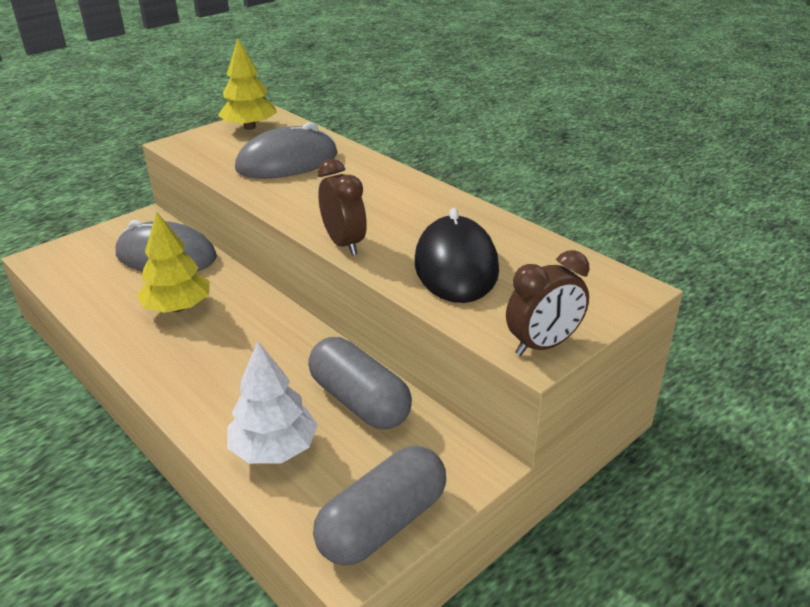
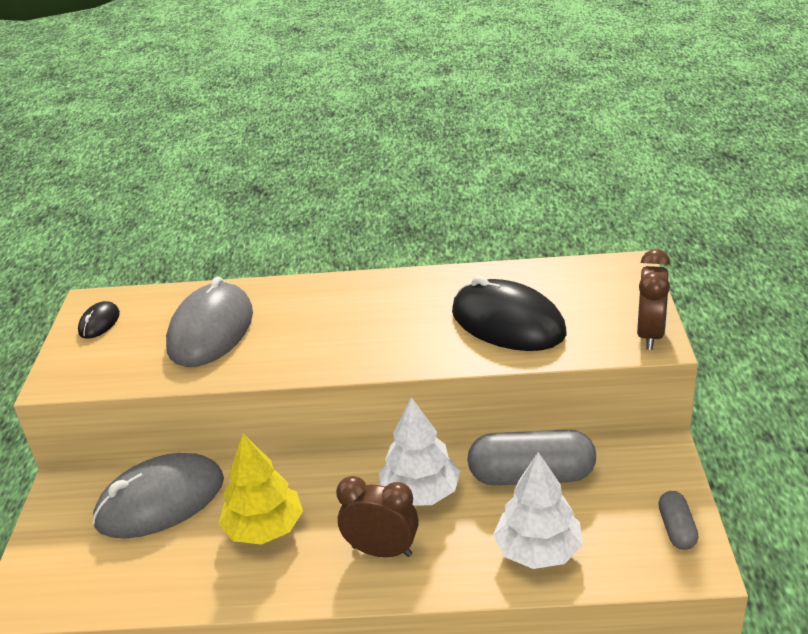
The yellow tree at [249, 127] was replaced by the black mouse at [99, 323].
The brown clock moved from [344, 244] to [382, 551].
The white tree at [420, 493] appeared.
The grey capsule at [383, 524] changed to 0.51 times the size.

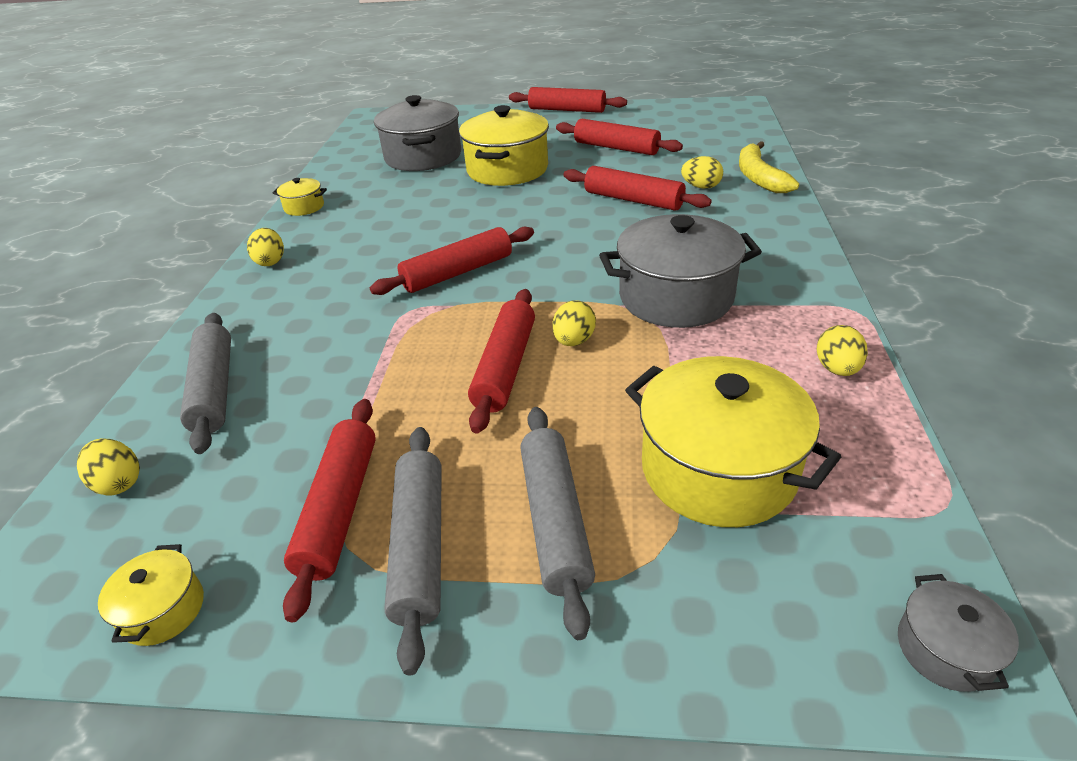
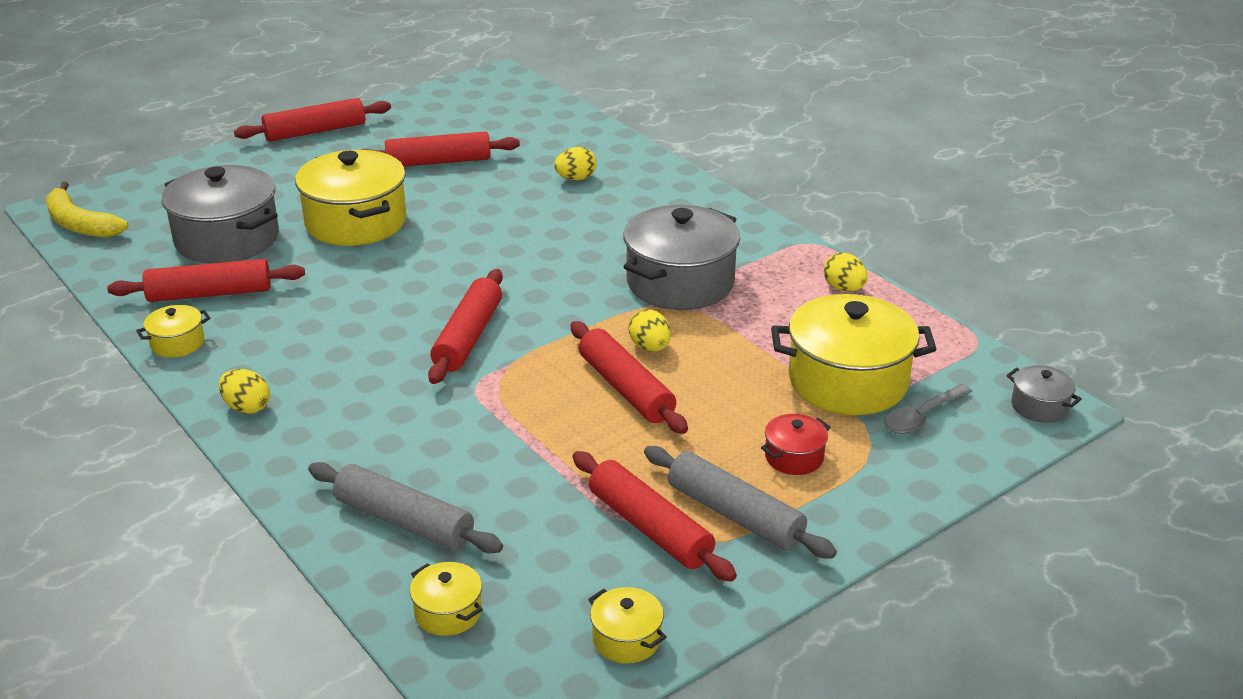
The yellow banana moved from [759, 177] to [80, 224].
The red rolling pin moved from [633, 200] to [210, 293].
The yellow egg at [119, 483] was replaced by the yellow pot at [448, 612].
The grey rolling pin at [555, 521] was replaced by the red pot at [794, 457].
The grey spoon at [922, 417] appeared.

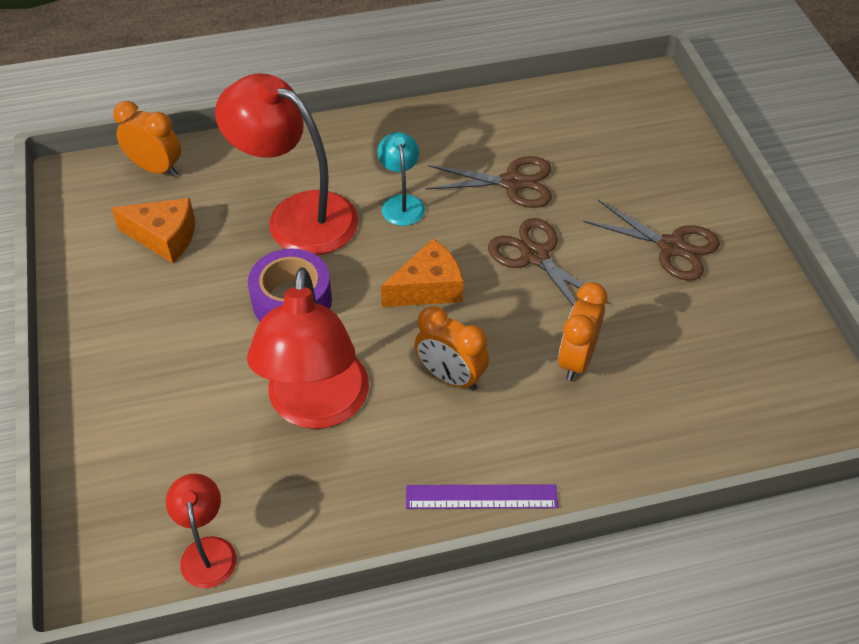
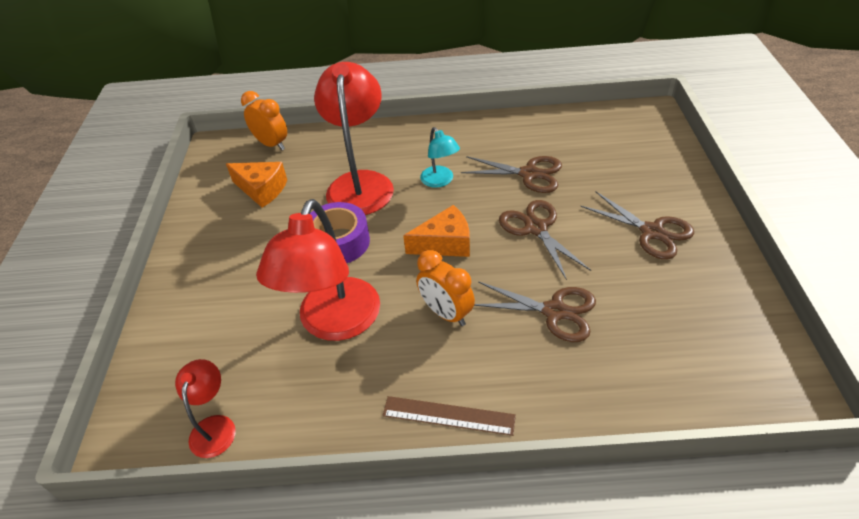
The red lamp at [297, 215] turned 45 degrees clockwise.
The purple ruler at [481, 496] became the brown ruler at [448, 415].
The turquoise lamp at [401, 203] turned 150 degrees clockwise.
The orange clock at [576, 359] was replaced by the brown scissors at [554, 311].

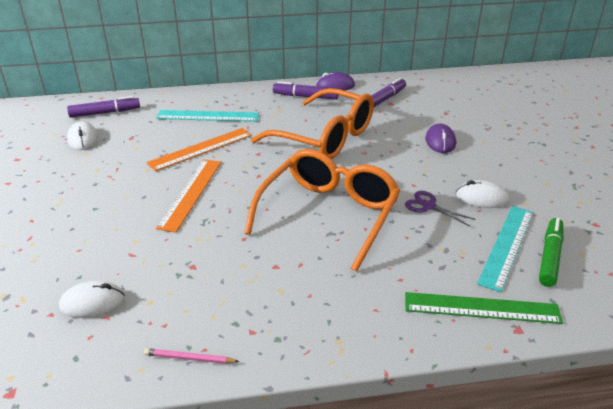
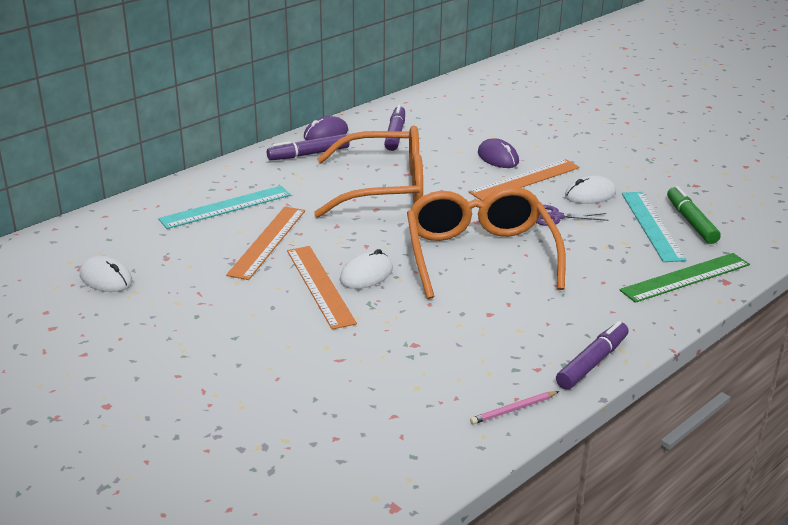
The white mouse moved from [92, 302] to [366, 275].
The orange ruler at [525, 180] appeared.
The purple marker moved from [105, 113] to [592, 363].

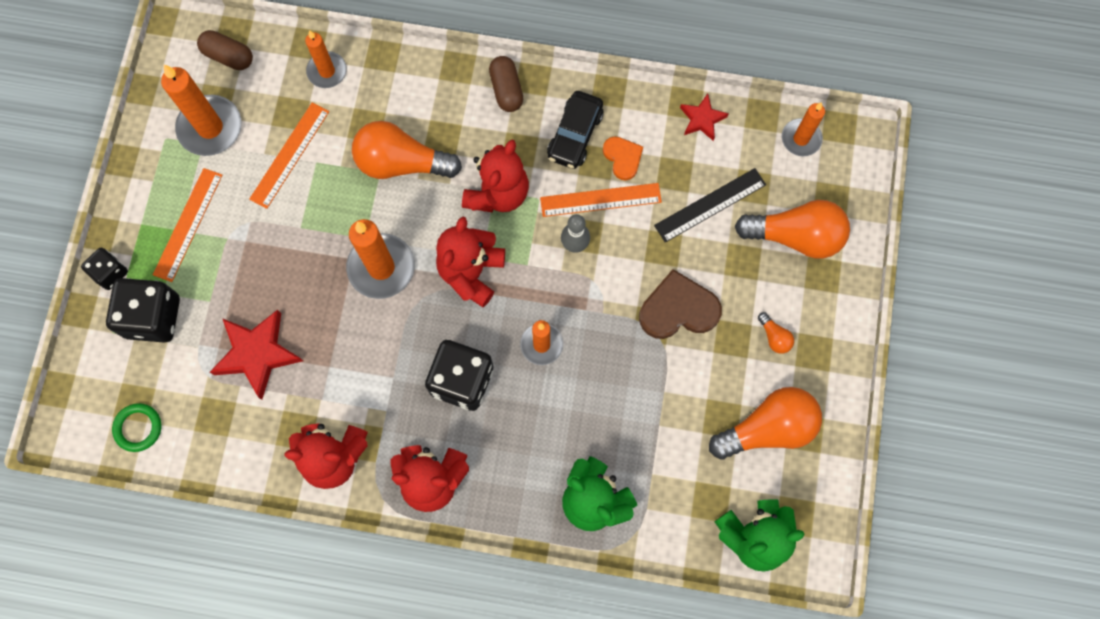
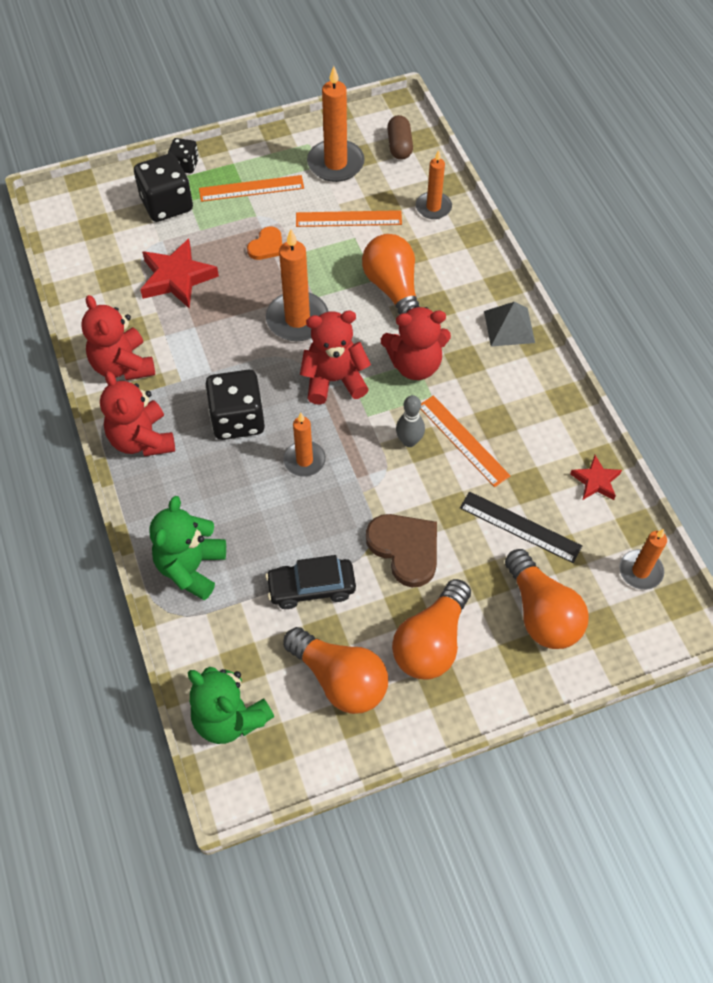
The orange heart moved from [623, 158] to [267, 246].
The black car moved from [575, 135] to [311, 587].
The orange light bulb at [774, 337] changed to 2.33 times the size.
The brown capsule at [506, 89] was replaced by the grey pyramid at [509, 326].
The green ring at [138, 428] disappeared.

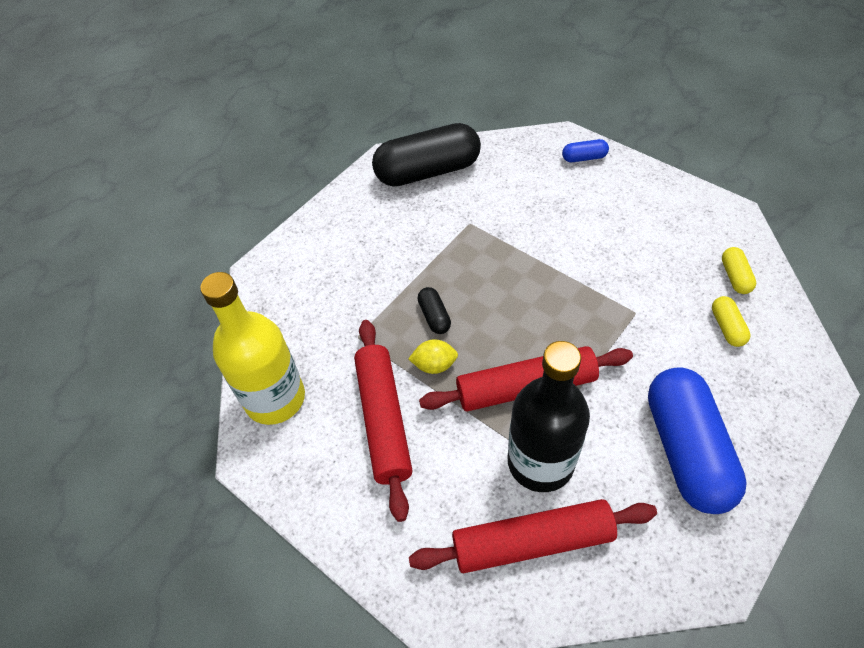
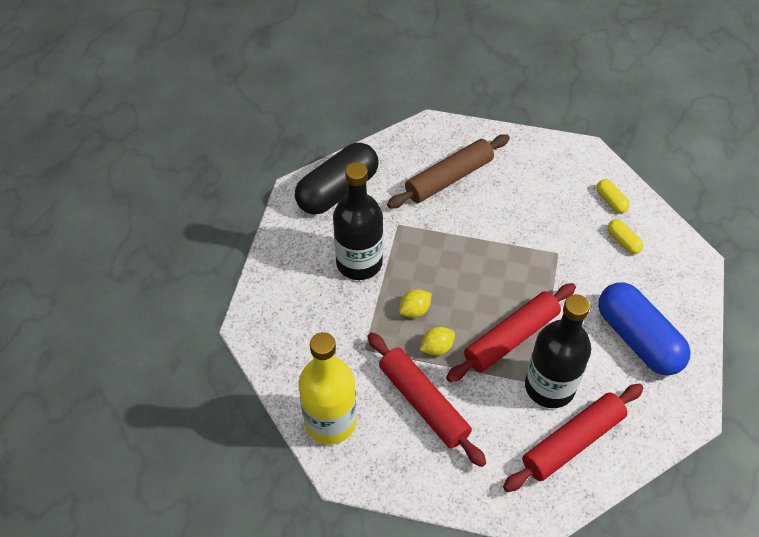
The black bottle at [359, 262] appeared.
The brown rolling pin at [449, 178] appeared.
The black capsule at [434, 316] was replaced by the yellow lemon at [414, 310].
The blue capsule at [584, 158] disappeared.

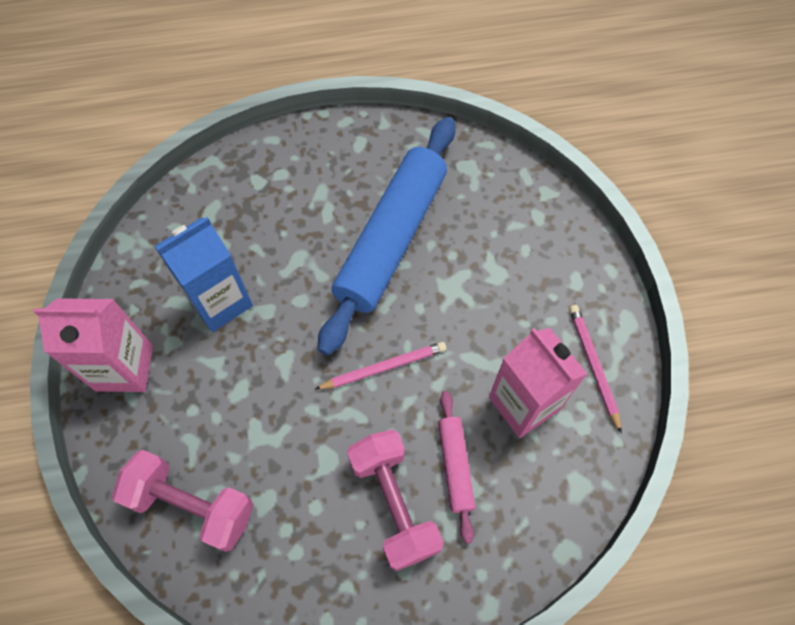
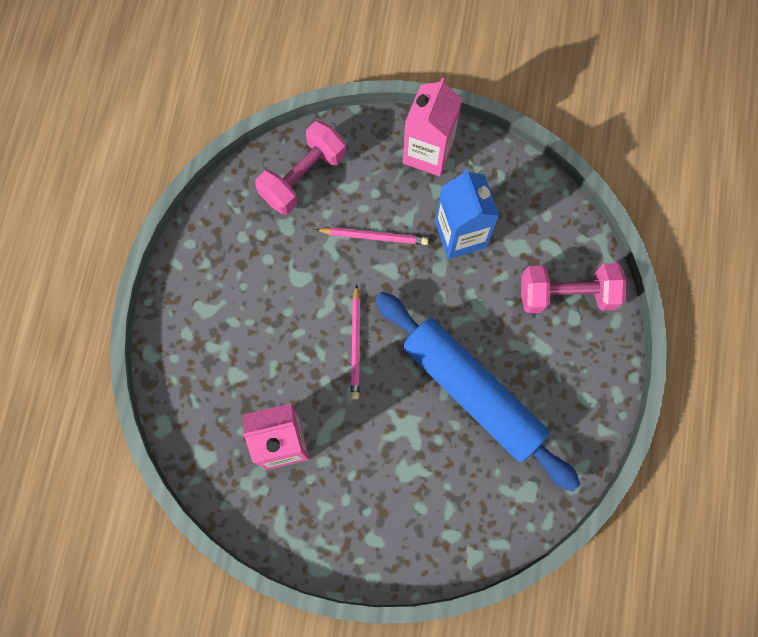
The pink pencil moved from [593, 366] to [374, 237].
The pink dumbbell moved from [394, 503] to [567, 294].
The pink rolling pin at [455, 466] disappeared.

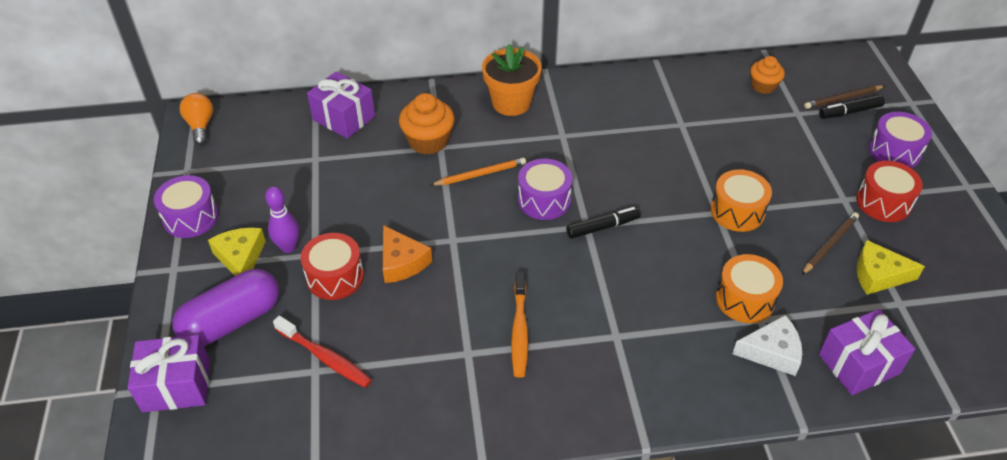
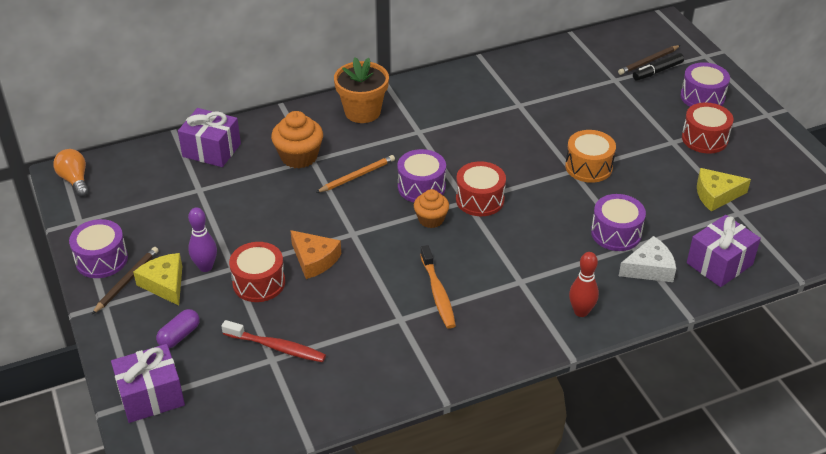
The brown pencil moved from [829, 245] to [127, 281].
The purple capsule at [232, 321] changed to 0.51 times the size.
The orange cupcake moved from [763, 86] to [431, 219].
The black marker at [602, 227] was replaced by the red drum at [480, 199].
The red bowling pin at [581, 311] appeared.
The orange drum at [745, 299] became the purple drum at [616, 233].

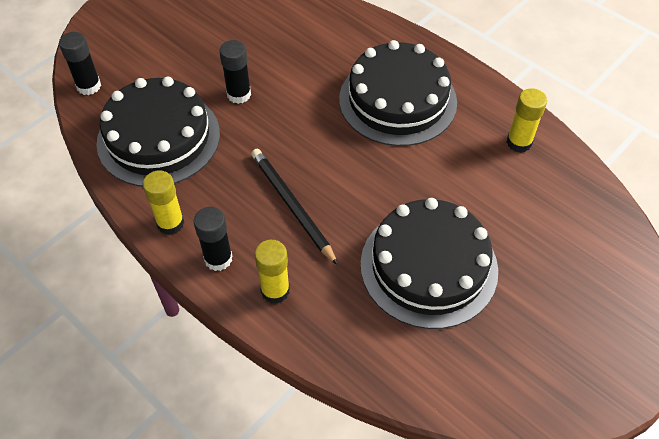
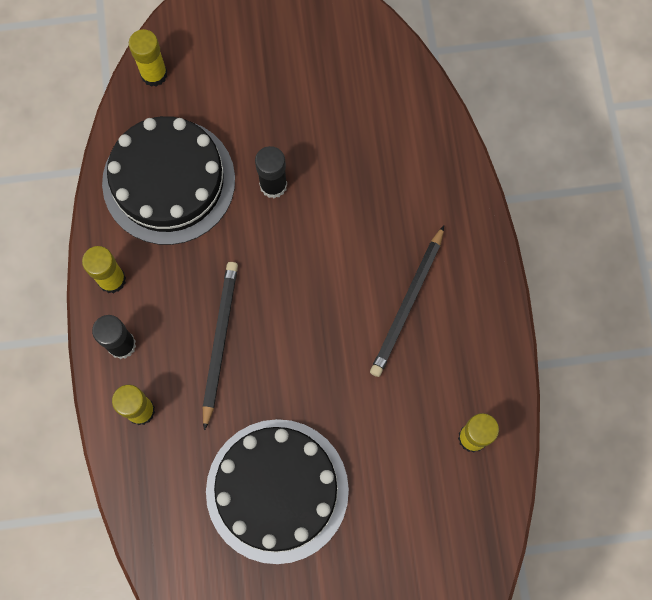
The black glue stick at [89, 86] became the yellow glue stick at [154, 74].
The black cake at [397, 100] was replaced by the black pencil at [407, 304].

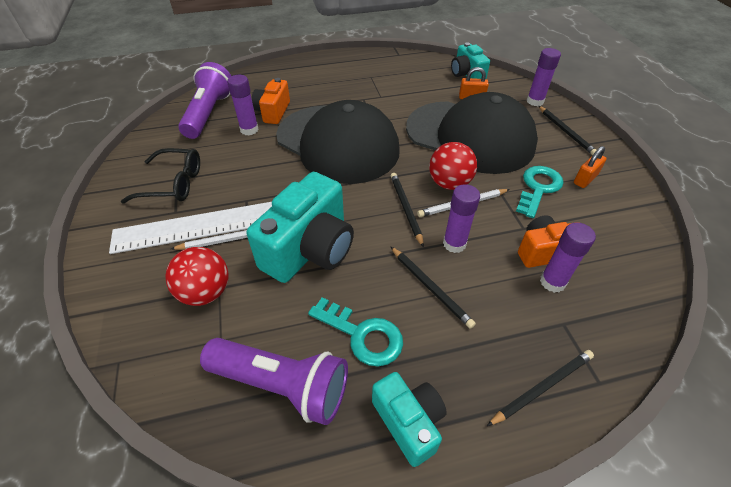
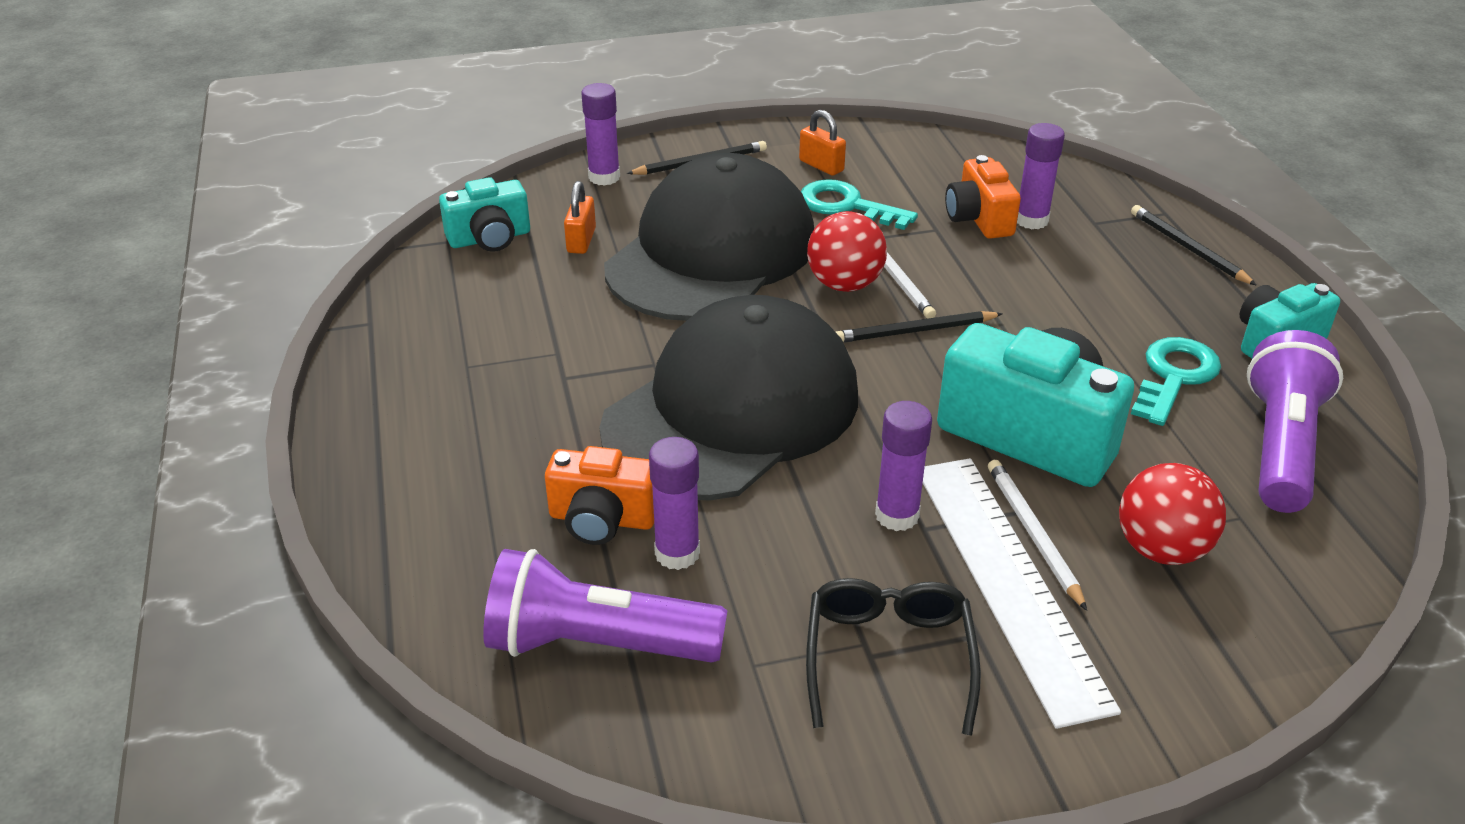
The purple glue stick moved from [454, 244] to [897, 515].
The black pencil at [430, 287] disappeared.

